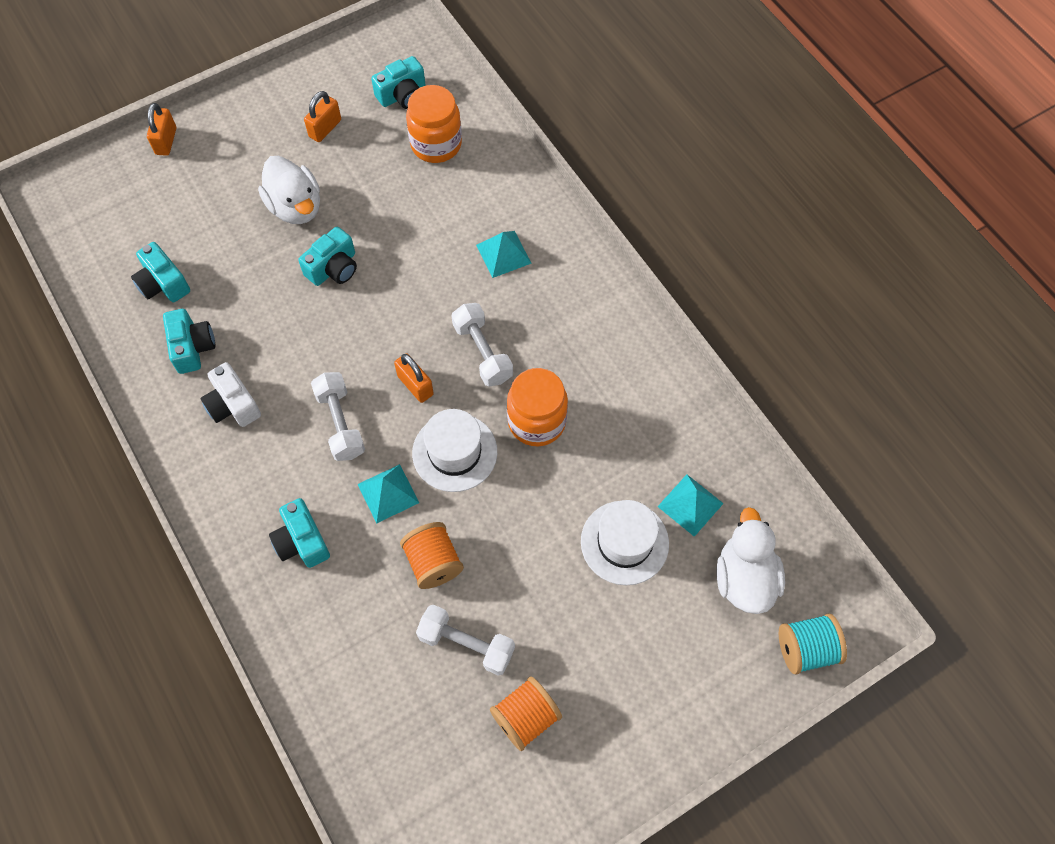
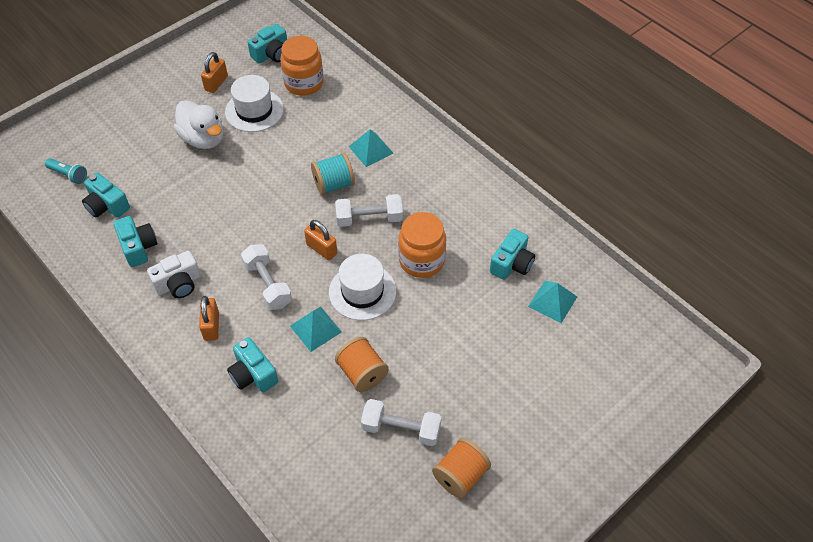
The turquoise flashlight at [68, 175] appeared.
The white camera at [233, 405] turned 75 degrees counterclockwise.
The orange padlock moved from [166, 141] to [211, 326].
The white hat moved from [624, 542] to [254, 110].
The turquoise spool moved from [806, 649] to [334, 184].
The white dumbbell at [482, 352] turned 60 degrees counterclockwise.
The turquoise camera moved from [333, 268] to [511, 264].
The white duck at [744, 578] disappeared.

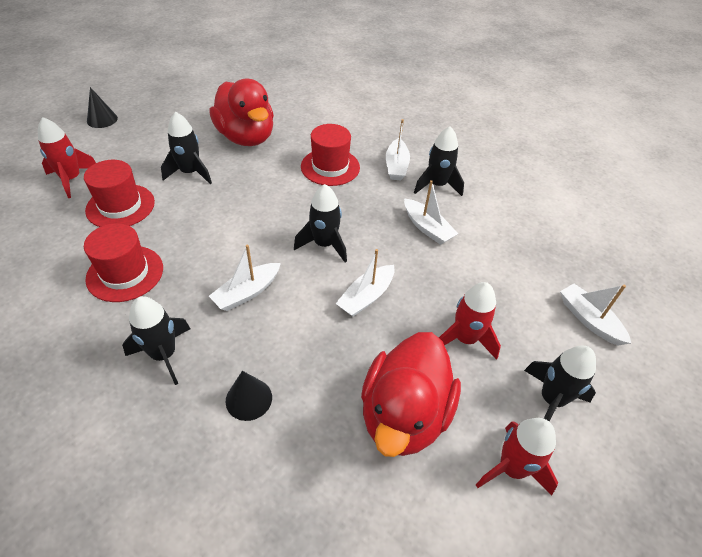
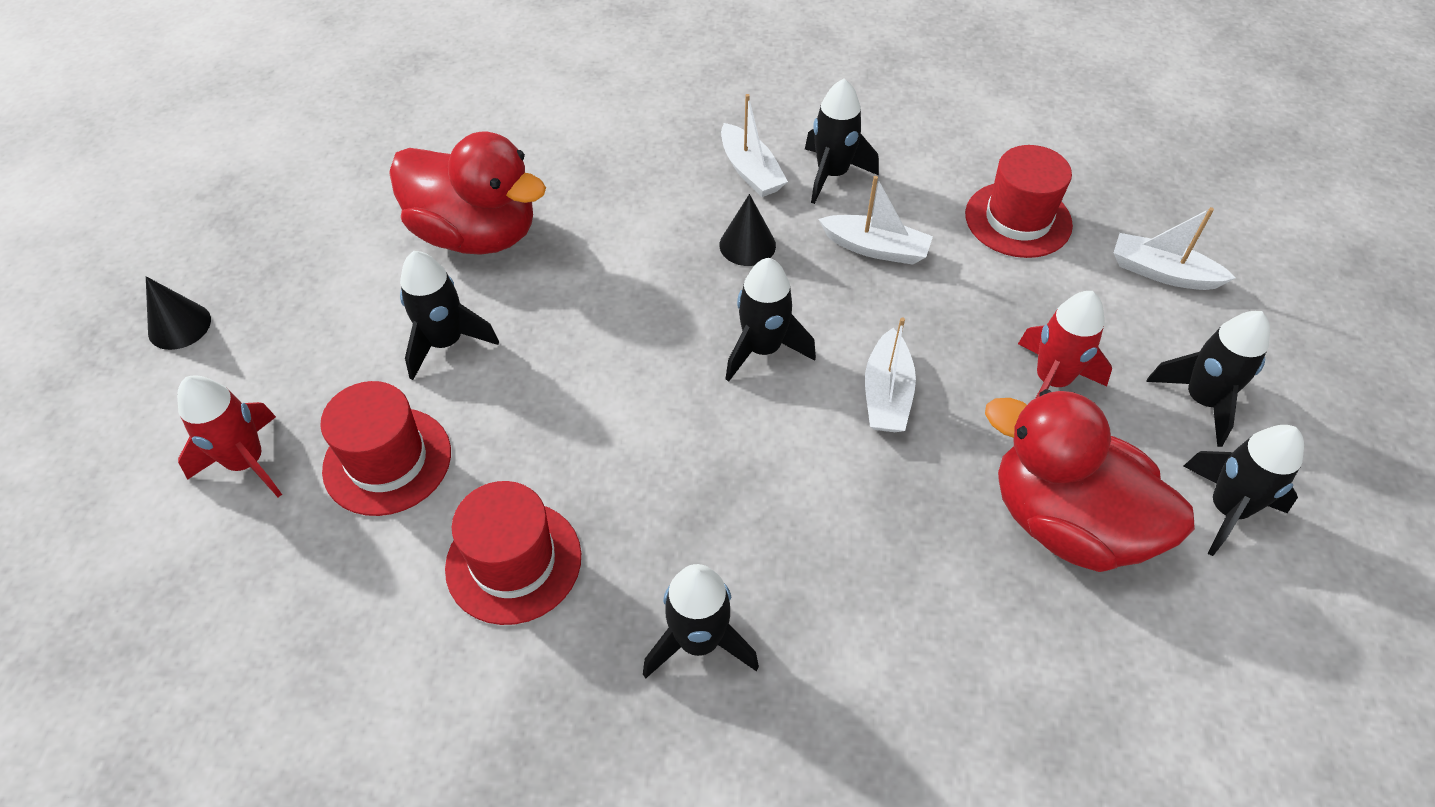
The black cone moved from [249, 399] to [747, 245].
The red hat moved from [330, 167] to [1018, 219].
The red duck at [404, 415] turned 135 degrees clockwise.
The red rocket at [512, 468] became the black rocket at [1227, 509].
The white boat at [247, 292] disappeared.

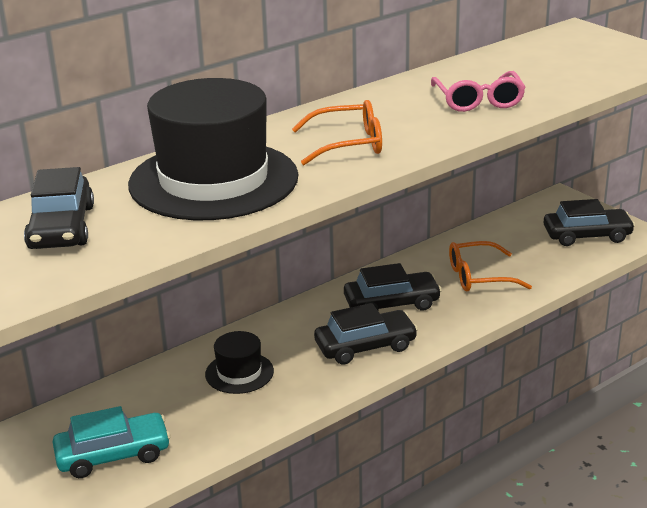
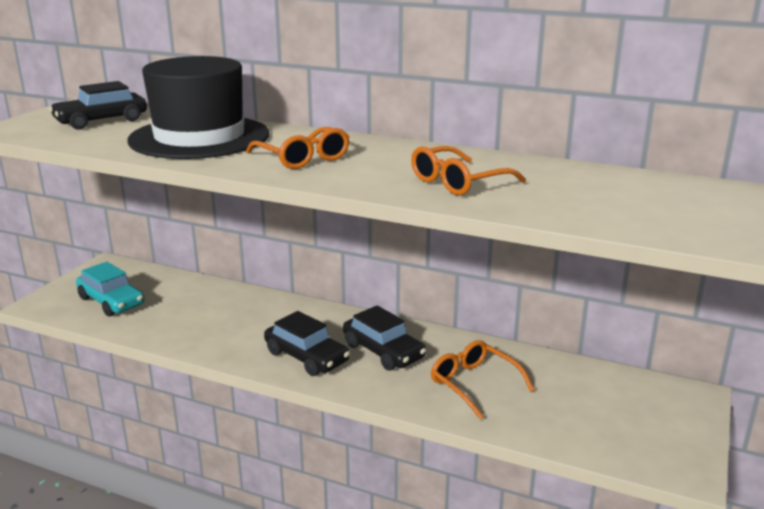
The pink glasses at [478, 100] became the orange glasses at [459, 182].
The black hat at [239, 373] disappeared.
The black car at [587, 235] disappeared.

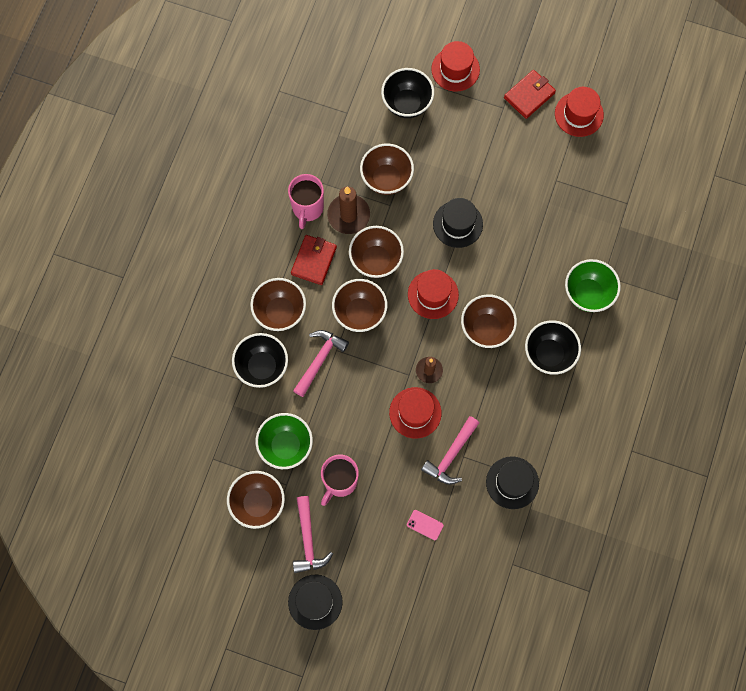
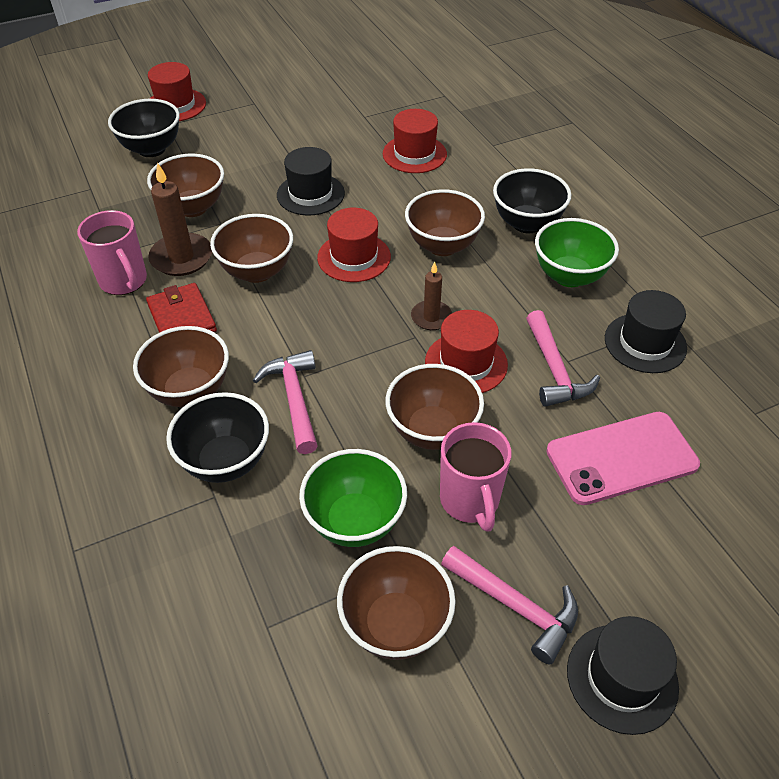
The red hat moved from [579, 114] to [414, 154].
The brown bowl moved from [359, 313] to [432, 431].
The green bowl moved from [588, 293] to [569, 276].
The pink phone at [425, 525] changed to 2.39 times the size.
The red wallet at [529, 95] disappeared.

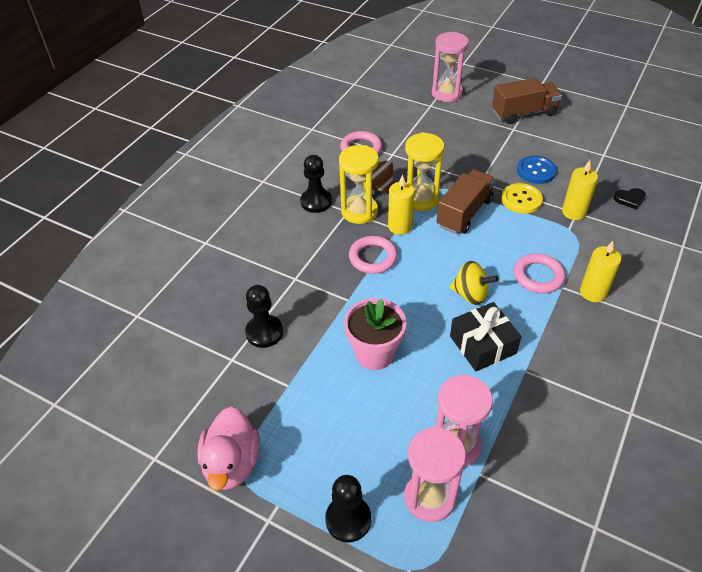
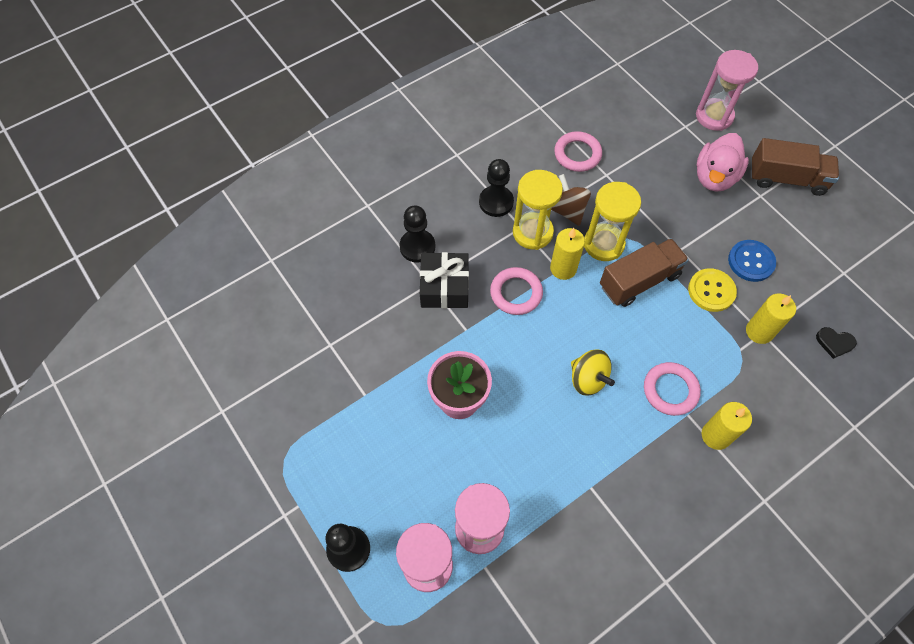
The black pawn moved from [264, 332] to [417, 247].
The black gift moved from [482, 345] to [444, 287].
The pink duck moved from [232, 463] to [714, 177].

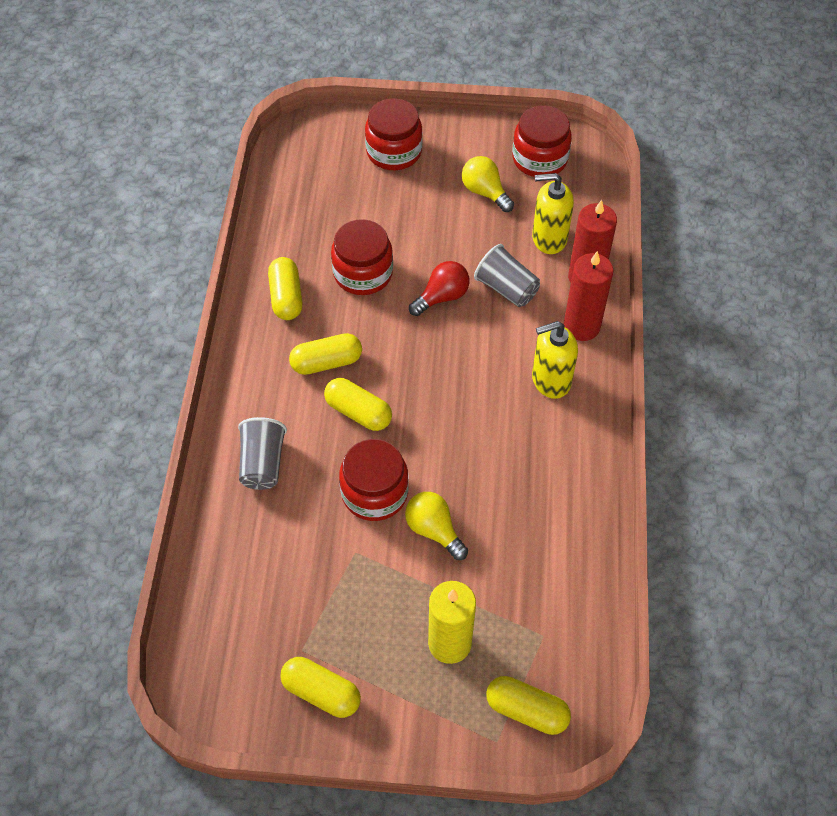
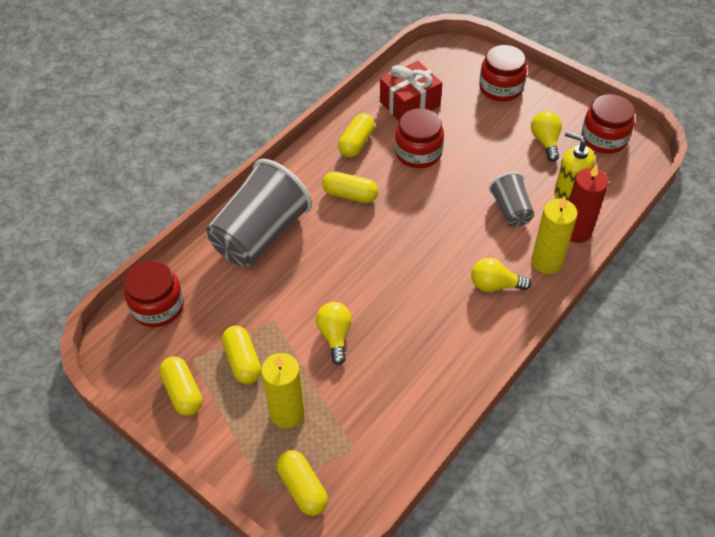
The red jar moved from [374, 493] to [158, 306].
The grey cup at [263, 463] changed to 1.94 times the size.
The yellow capsule moved from [358, 412] to [243, 361].
The red gift at [410, 104] appeared.
The yellow soap dispenser at [550, 380] was replaced by the yellow light bulb at [494, 285].
The red candle at [581, 326] became the yellow candle at [546, 262].
The red light bulb at [442, 297] disappeared.

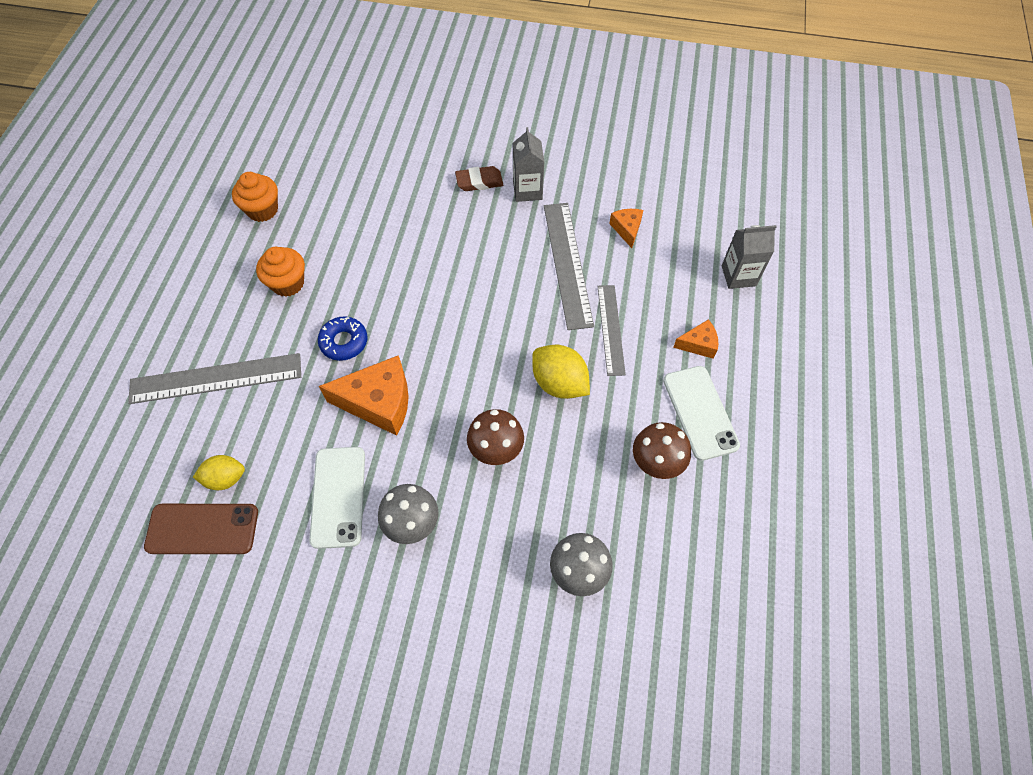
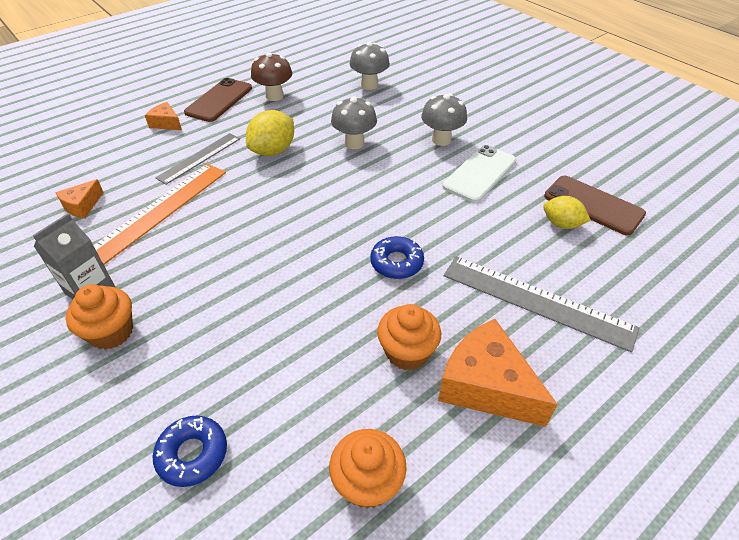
The brown eraser at [479, 181] was replaced by the orange cupcake at [111, 332].
The grey ruler at [567, 264] became the orange ruler at [160, 210].
The blue donut at [192, 454] appeared.
The white phone at [700, 412] became the brown phone at [219, 100].
The yellow lemon at [559, 383] turned 45 degrees clockwise.
The brown mushroom at [496, 451] became the grey mushroom at [354, 143].
The orange cheese moved from [379, 402] to [486, 386].
The grey carton at [738, 276] disappeared.

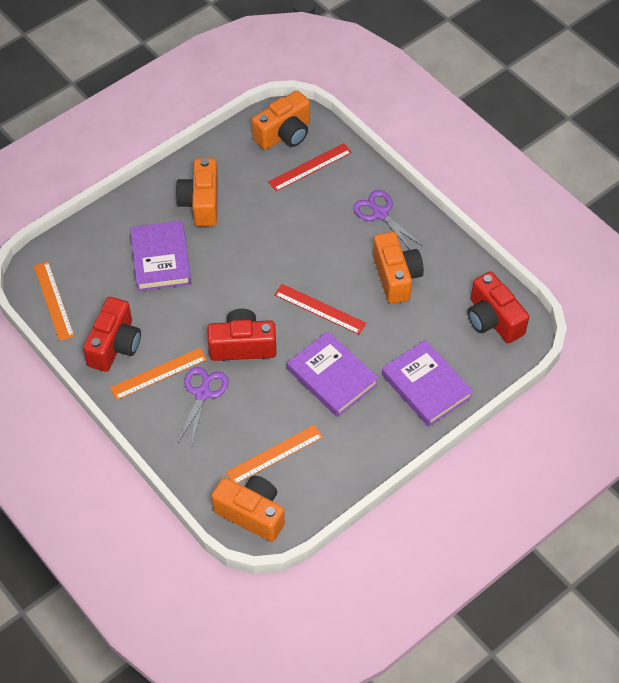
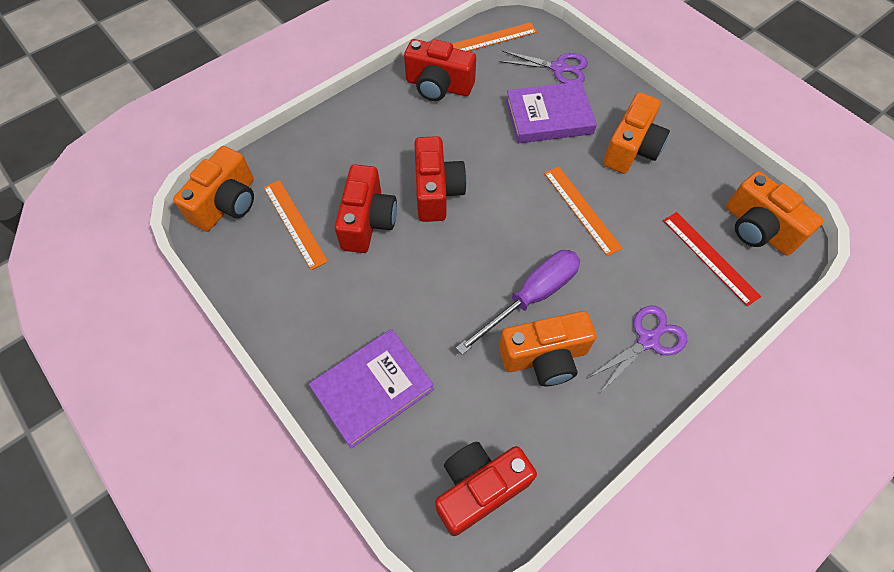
The red camera at [368, 221] appeared.
The purple screwdriver at [531, 297] appeared.
The purple scissors moved from [202, 393] to [559, 68].
The orange ruler moved from [158, 373] to [581, 209].
The orange camera at [201, 203] turned 120 degrees clockwise.
The red ruler at [320, 309] disappeared.
The purple book at [332, 377] disappeared.

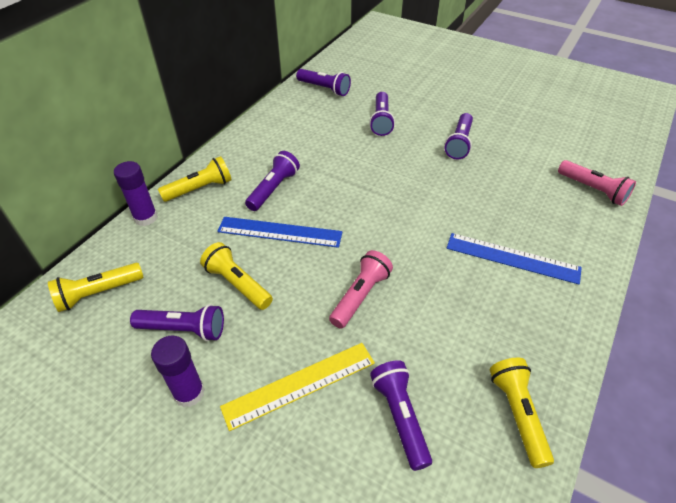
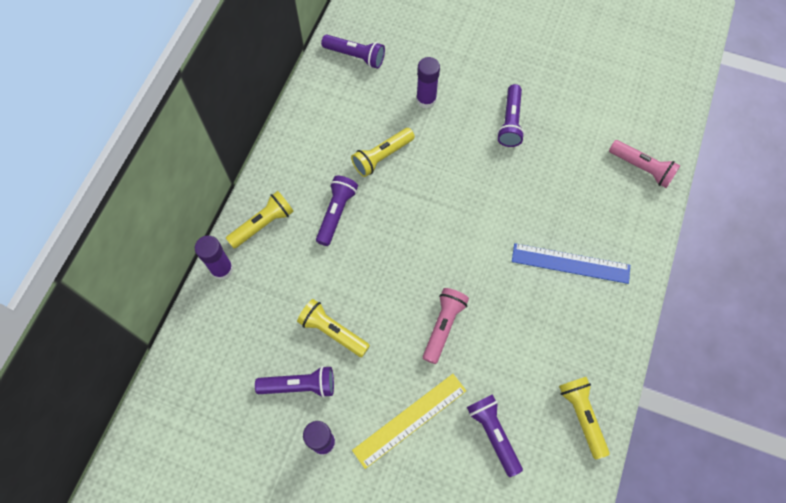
The yellow flashlight moved from [98, 293] to [382, 157].
The purple flashlight at [381, 121] was replaced by the purple glue stick at [426, 99].
The blue ruler at [279, 232] disappeared.

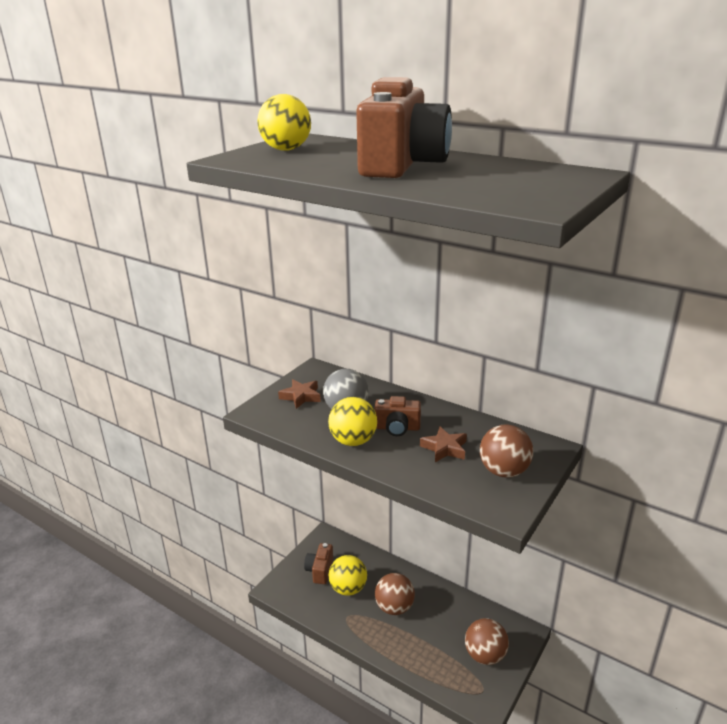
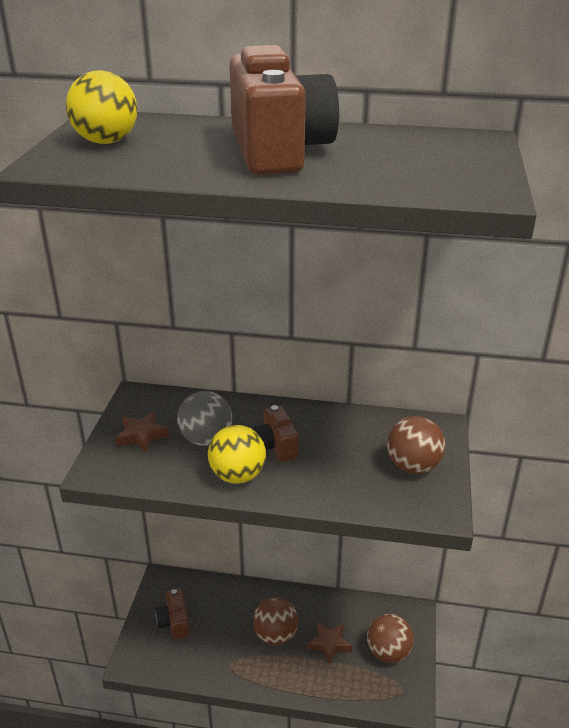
The brown camera at [397, 428] turned 90 degrees clockwise.
The brown star moved from [444, 448] to [329, 644].
The yellow ball at [348, 588] disappeared.

